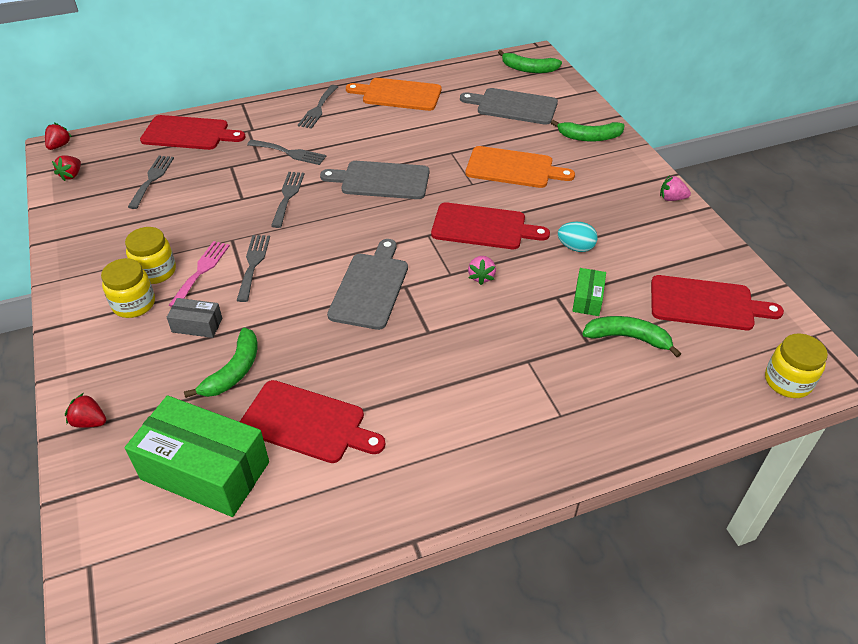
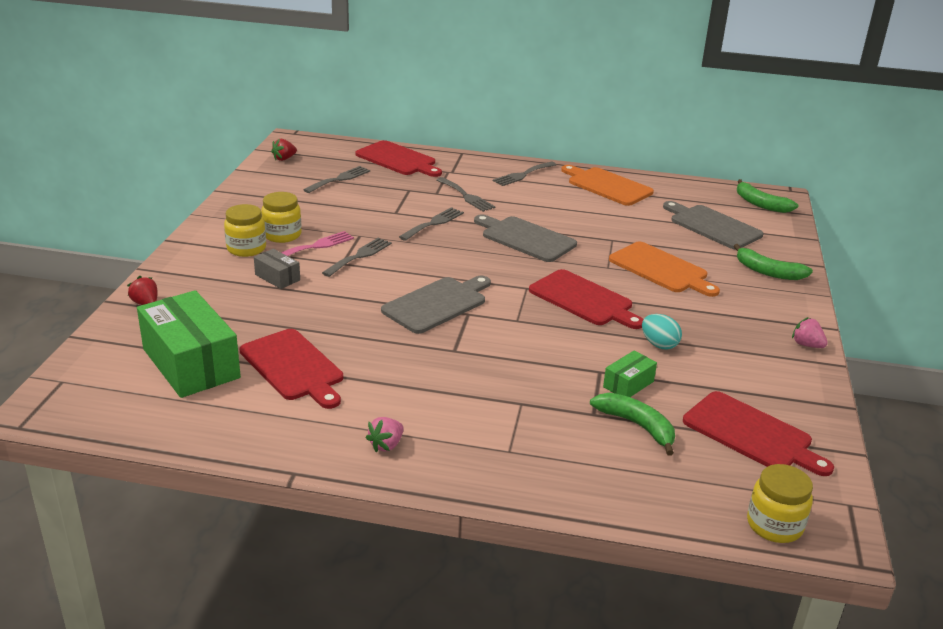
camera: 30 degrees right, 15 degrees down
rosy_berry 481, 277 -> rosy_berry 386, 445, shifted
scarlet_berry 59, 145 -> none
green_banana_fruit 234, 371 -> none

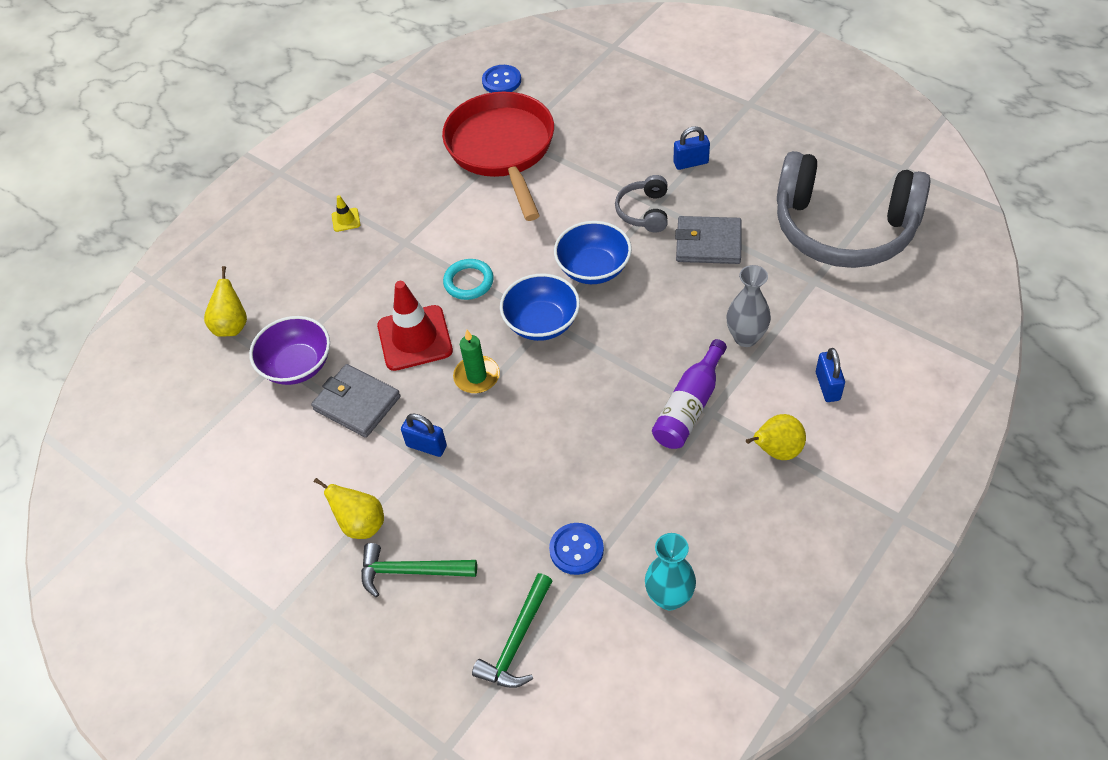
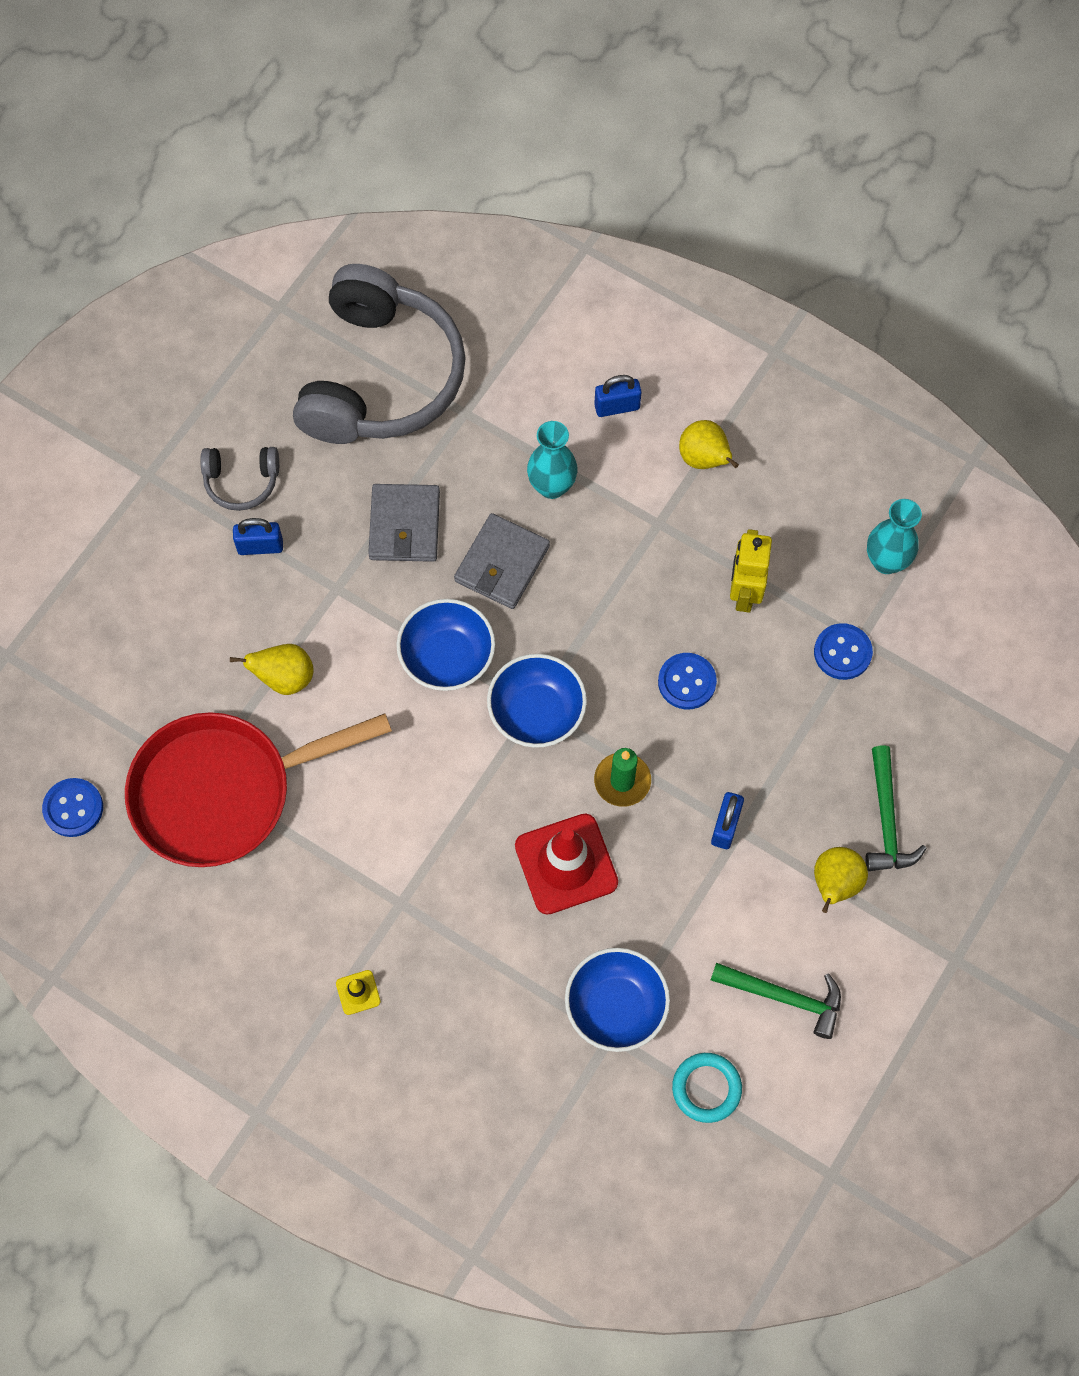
camera: 100 degrees left, 15 degrees up
ash-grey_headphones 644, 211 -> ash-grey_headphones 241, 481, shifted
golden_pear 232, 326 -> golden_pear 284, 678, shifted
cobalt_lock 691, 163 -> cobalt_lock 260, 546, 75 degrees counterclockwise
ash-grey_wallet 357, 403 -> ash-grey_wallet 502, 564, shifted
ash-grey_flower_vase 745, 337 -> turquoise_flower_vase 552, 486
royal_purple_deep_dish 297, 365 -> cobalt_deep_dish 616, 1007
none -> cobalt_sewing_button 687, 682
turquoise_ring 468, 282 -> turquoise_ring 706, 1088, shifted
green_claw_hammer 516, 641 -> green_claw_hammer 784, 997, shifted
none -> golden_robot_figure 744, 593
royal_purple_bottle 689, 406 -> none

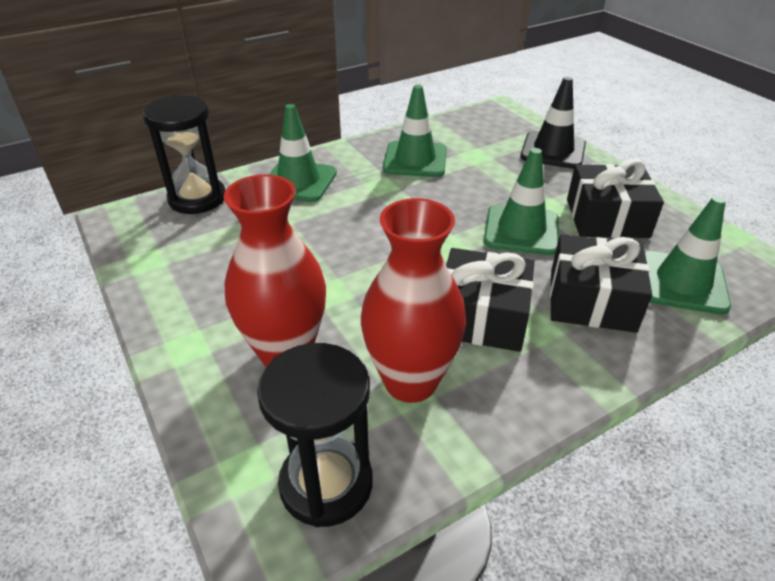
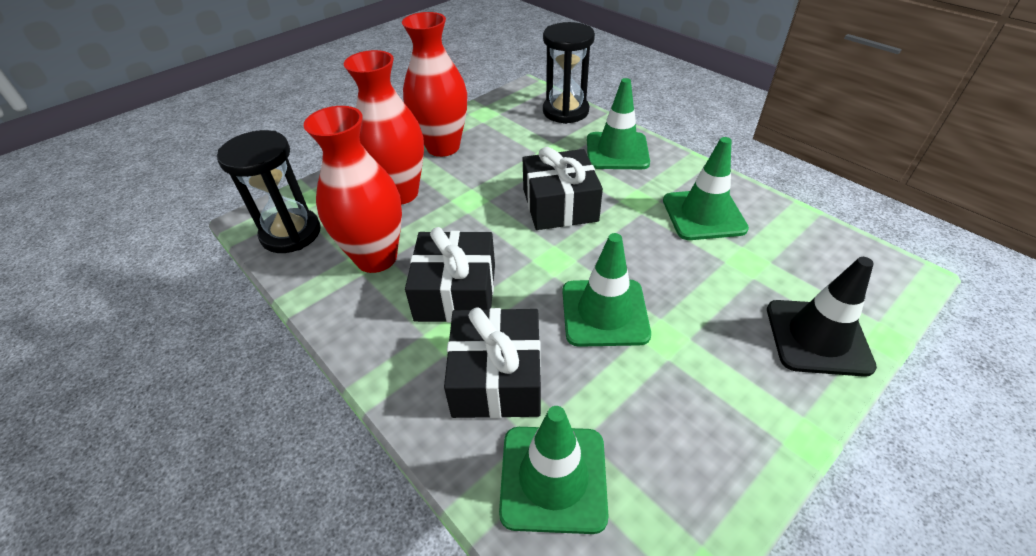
camera: 80 degrees right, 5 degrees up
none -> scarlet_flower_vase 443, 147
jet-black_wrapped_gift 607, 218 -> jet-black_wrapped_gift 560, 205, shifted

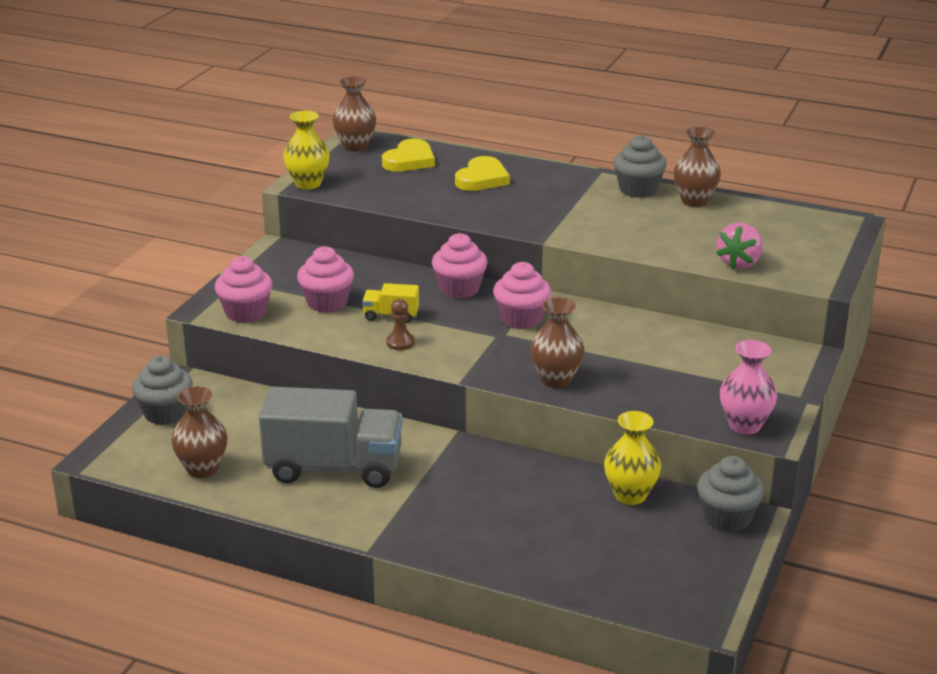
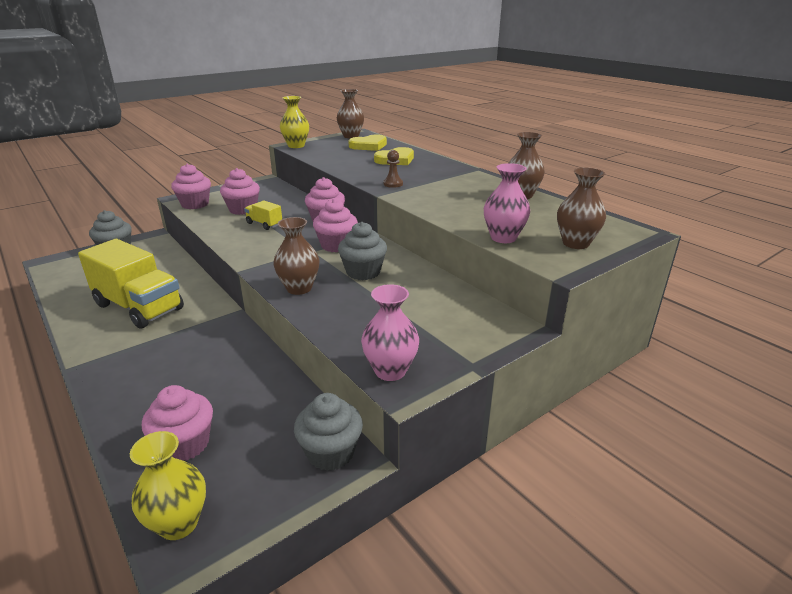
camera: 30 degrees right, 0 degrees up
ash-grey_truck 334, 468 -> golden_truck 139, 307
golden_flower_vase 630, 495 -> golden_flower_vase 179, 523, shifted
none -> rosy_cupcake 185, 444
ash-grey_cupcake 638, 190 -> ash-grey_cupcake 363, 272, shifted
brown_game_pawn 400, 342 -> brown_game_pawn 393, 184, shifted
rosy_berry 739, 263 -> rosy_flower_vase 503, 238
brown_flower_vase 202, 469 -> brown_flower_vase 575, 243, shifted

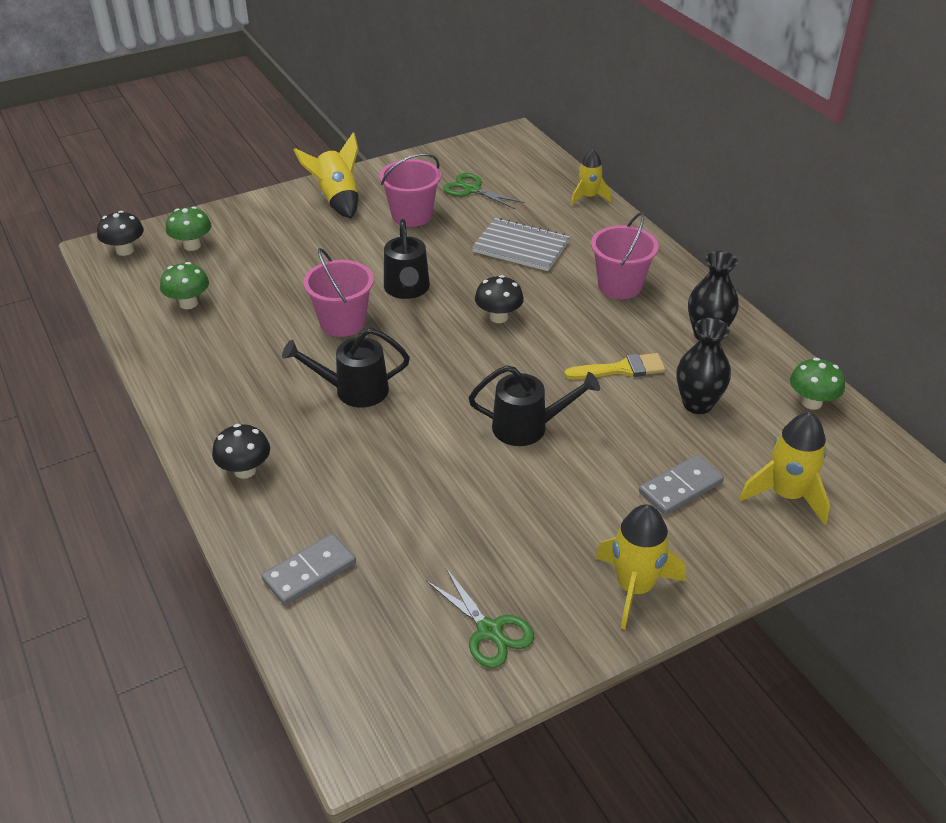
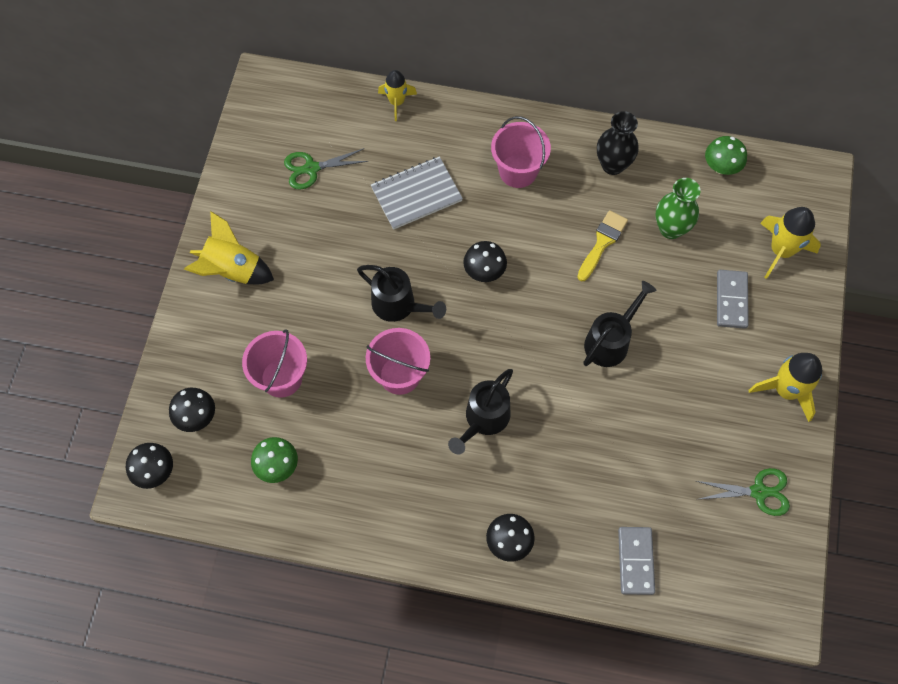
camera: 50 degrees left, 25 degrees up
green_fungus 192, 245 -> jet-black_fungus 196, 417
rosy_pail 412, 215 -> rosy_pail 281, 378, shifted
jet-black_flower_vase 697, 404 -> green_flower_vase 670, 228

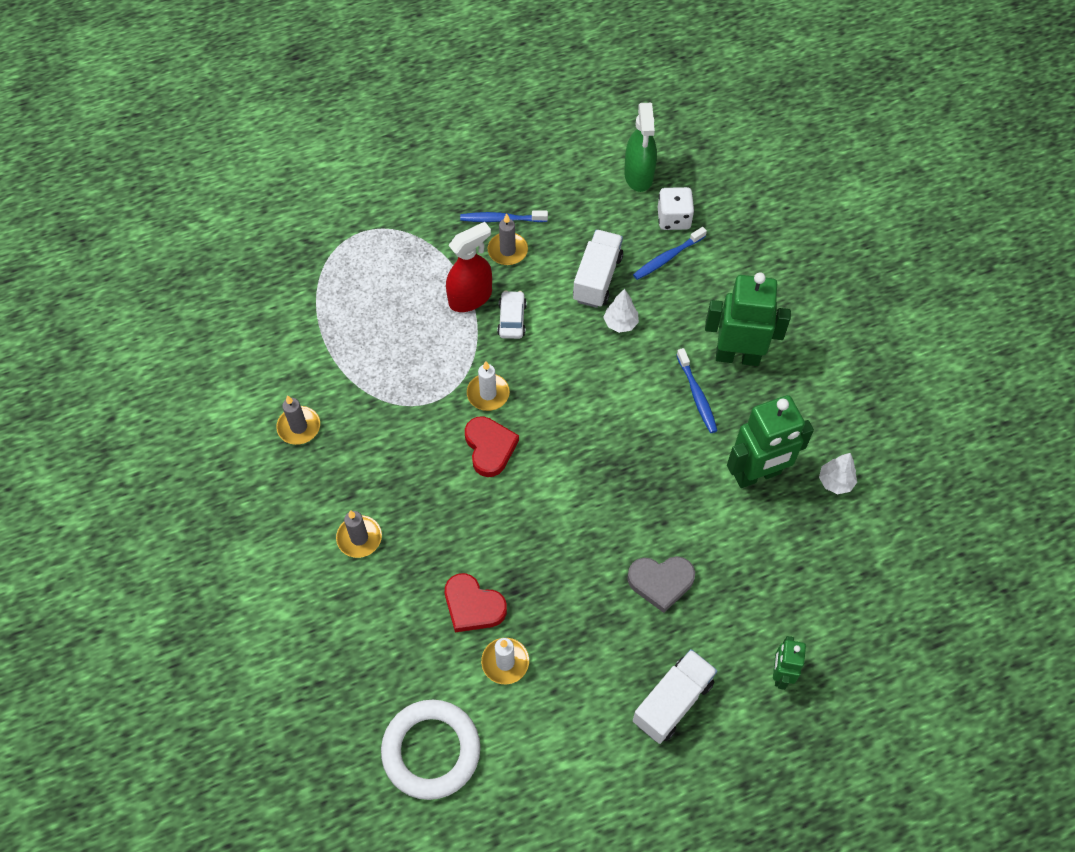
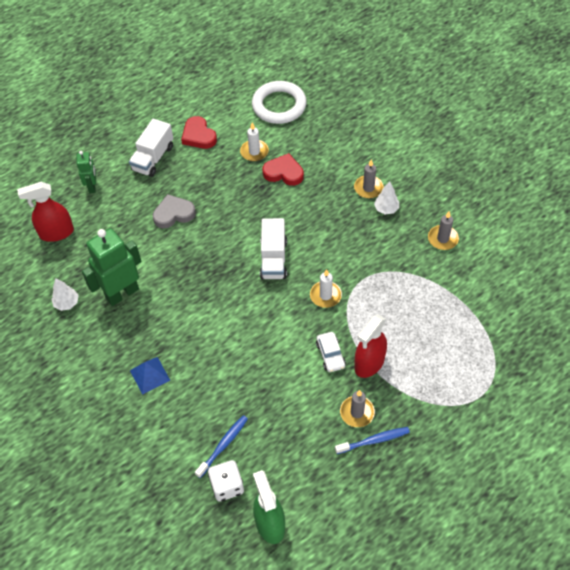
camera: 165 degrees right, 5 degrees down
none -> scarlet_spray_cleaner 56, 233
green_robot_figure 737, 356 -> cobalt_pyramid_shape 150, 375
scarlet_heart 489, 447 -> scarlet_heart 198, 136, shifted
pure_white_truck 597, 278 -> pure_white_truck 273, 259, shifted
pure_white_tree 620, 323 -> pure_white_tree 386, 209, shifted
cobalt_toothbrush 697, 395 -> none

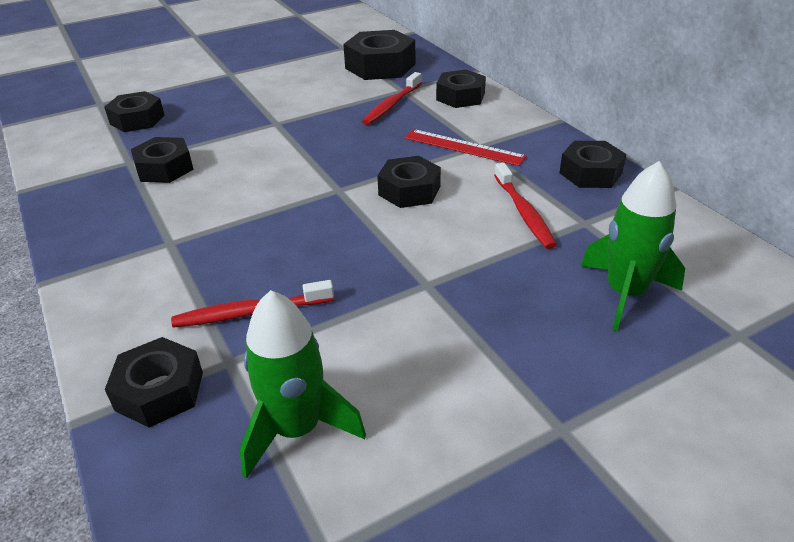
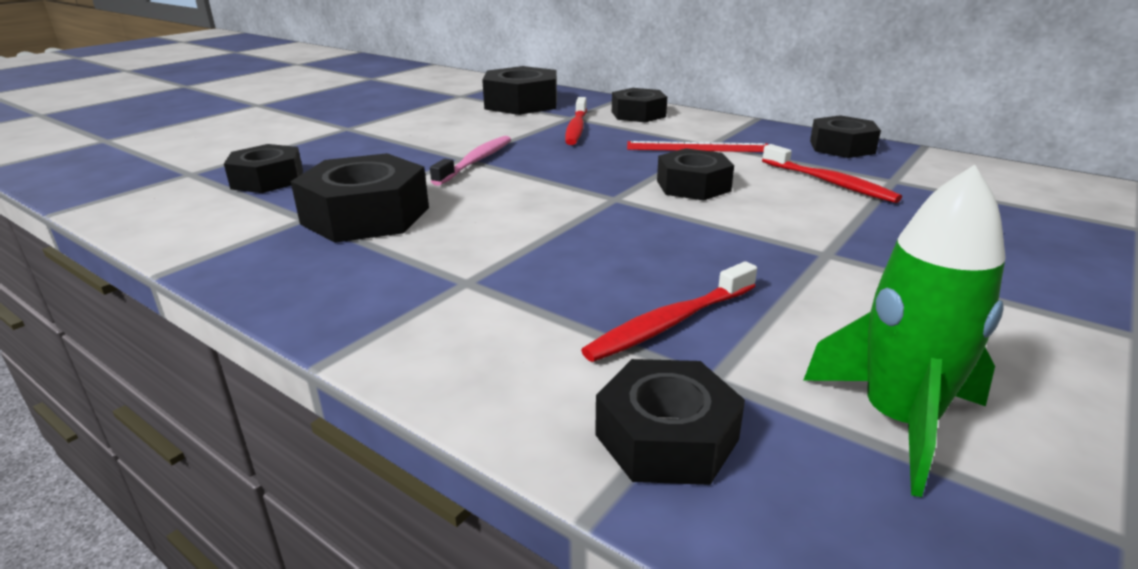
camera: 25 degrees left, 10 degrees down
jet-black_nut 164, 168 -> jet-black_nut 366, 215, x1.51
none -> rosy_toothbrush 476, 161
green_spaceship 625, 293 -> none

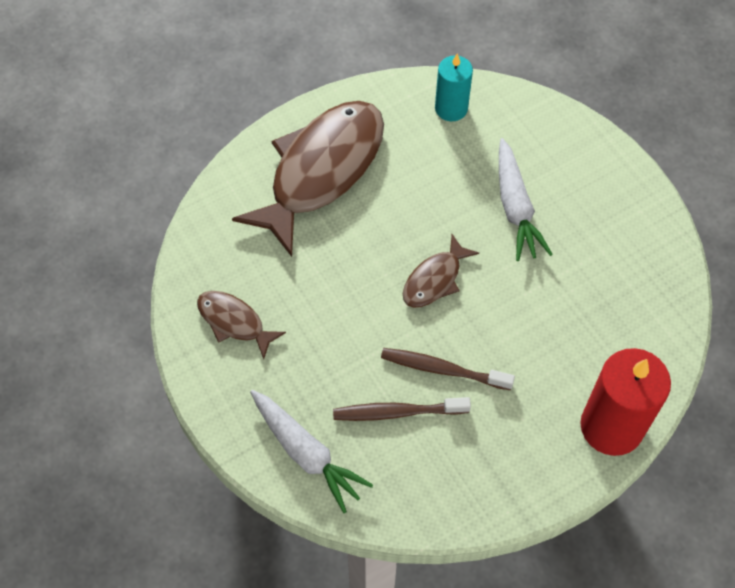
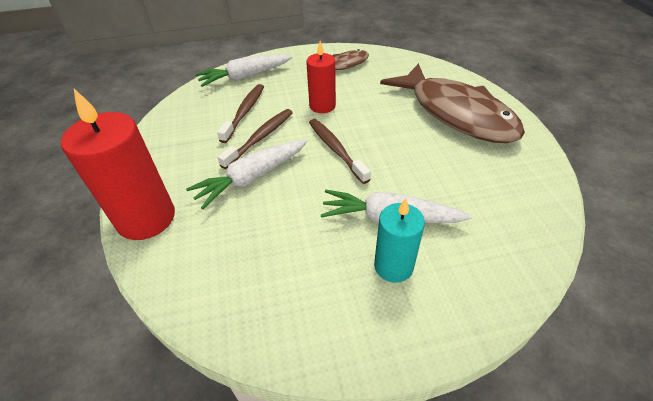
camera: 110 degrees right, 15 degrees down
none -> pure_white_toy_carrot 252, 178
none -> scarlet_pillar_candle 322, 106
brown_toy_fish 435, 279 -> brown_toothbrush 336, 150
turquoise_pillar_candle 451, 108 -> turquoise_pillar_candle 393, 266, shifted

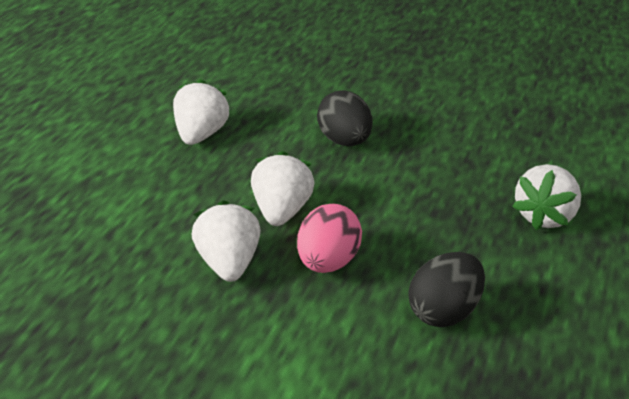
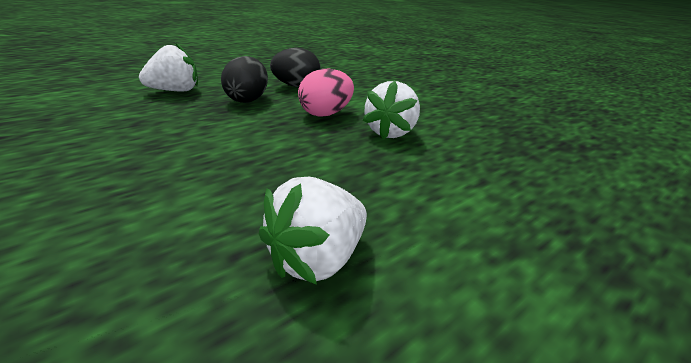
camera: 150 degrees left, 5 degrees down
jet-black_toy_egg 344, 141 -> jet-black_toy_egg 248, 99, shifted
pure_white_berry 282, 211 -> none

